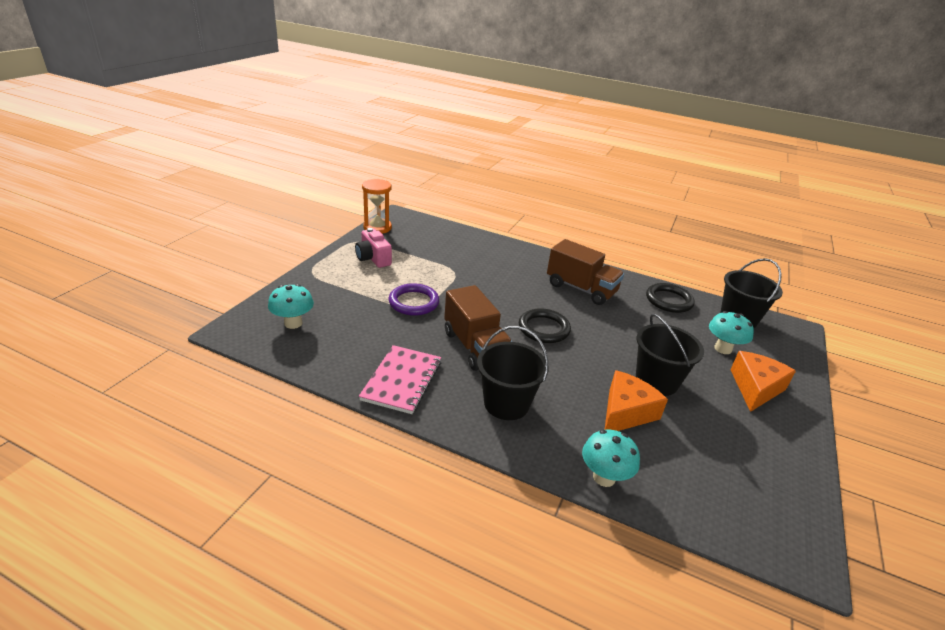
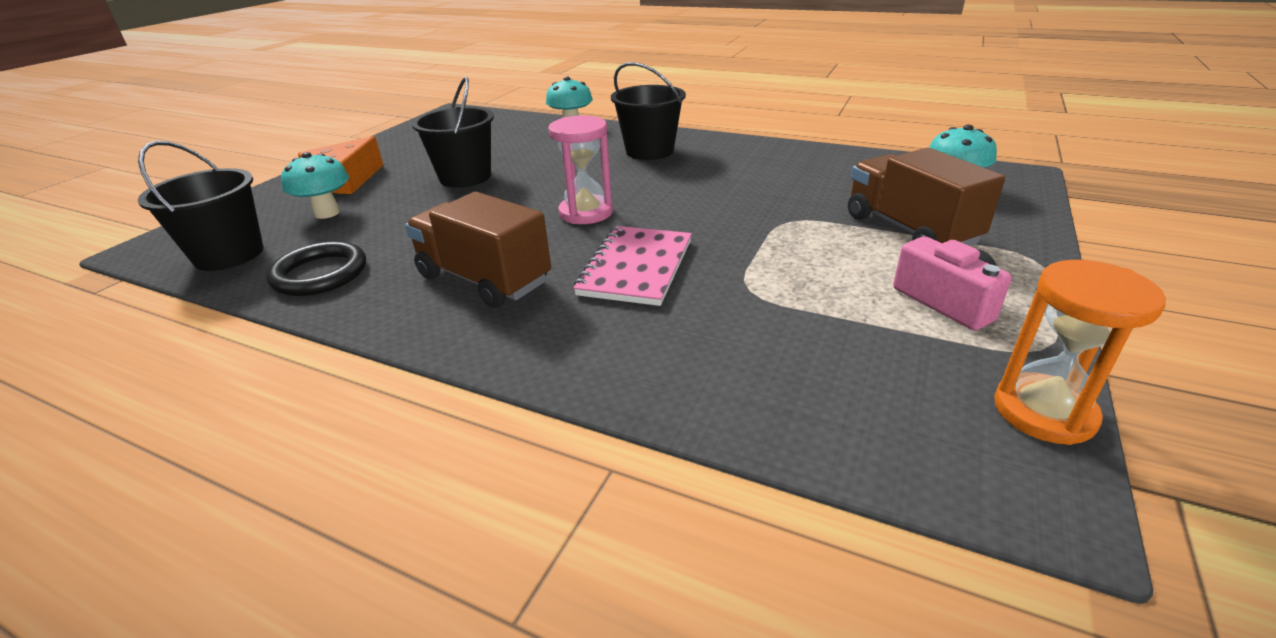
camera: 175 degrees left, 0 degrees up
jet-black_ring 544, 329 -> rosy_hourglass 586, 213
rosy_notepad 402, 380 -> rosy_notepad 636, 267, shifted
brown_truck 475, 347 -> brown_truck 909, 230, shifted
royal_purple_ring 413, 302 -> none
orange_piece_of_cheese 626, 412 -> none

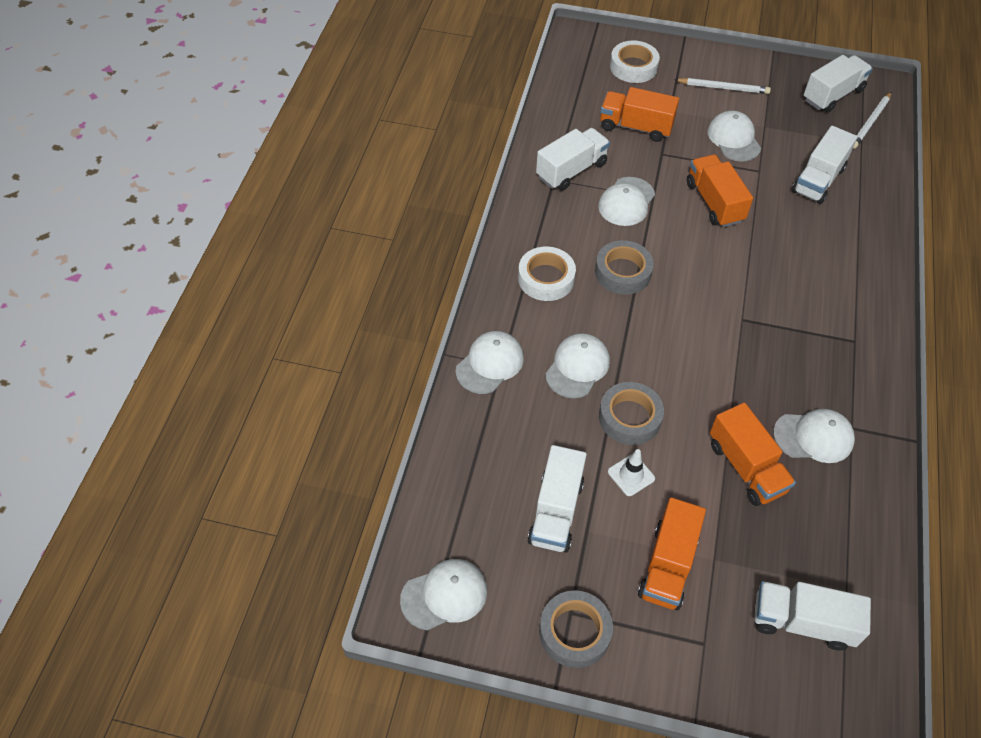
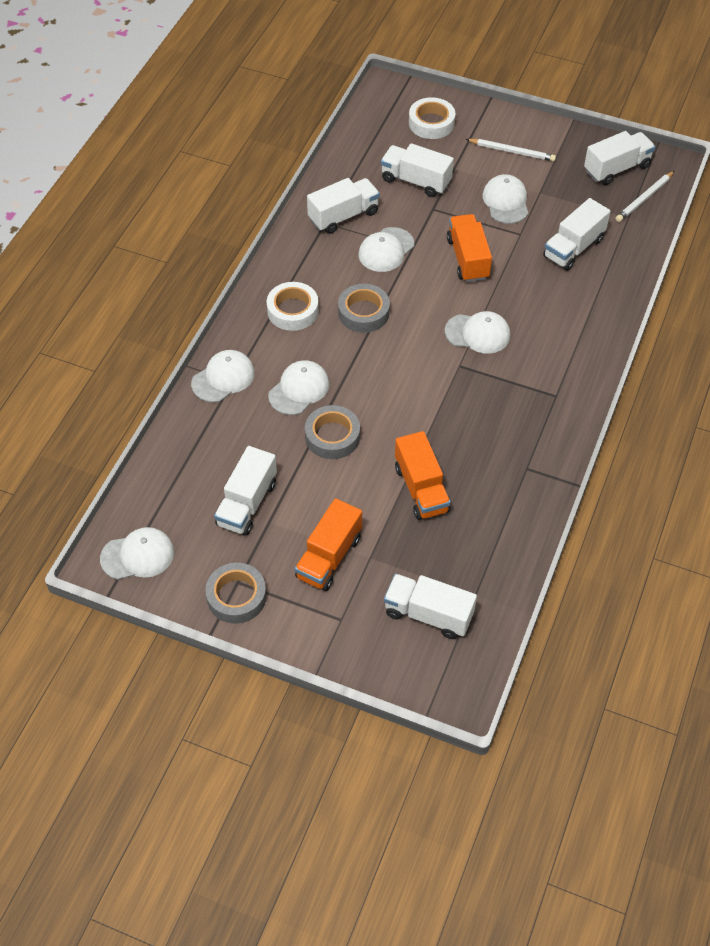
camera: 10 degrees right, 0 degrees up
orange_truck 635, 127 -> pure_white_truck 416, 181
pure_white_cap 813, 437 -> pure_white_cap 478, 333, shifted
pure_white_traffic_cone 631, 475 -> none

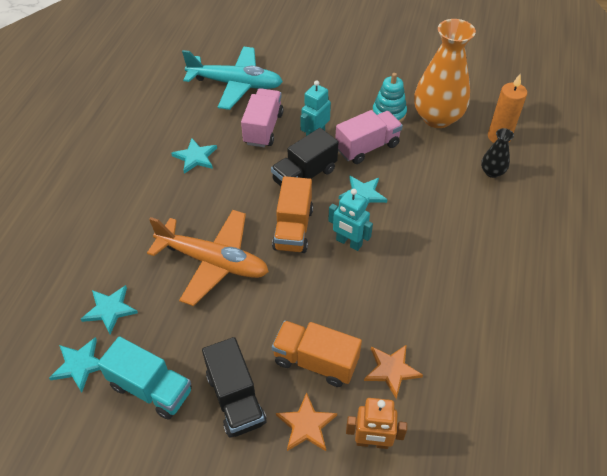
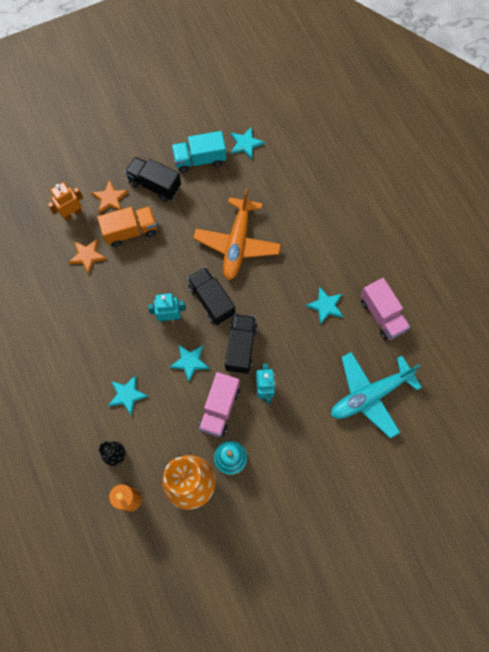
camera: 140 degrees right, 20 degrees up
turquoise_star 110, 309 -> turquoise_star 127, 395, shifted
orange_truck 293, 229 -> jet-black_truck 211, 301
orange_aeroplane 213, 262 -> orange_aeroplane 237, 243, 60 degrees counterclockwise
rosy_truck 263, 128 -> rosy_truck 382, 315, shifted

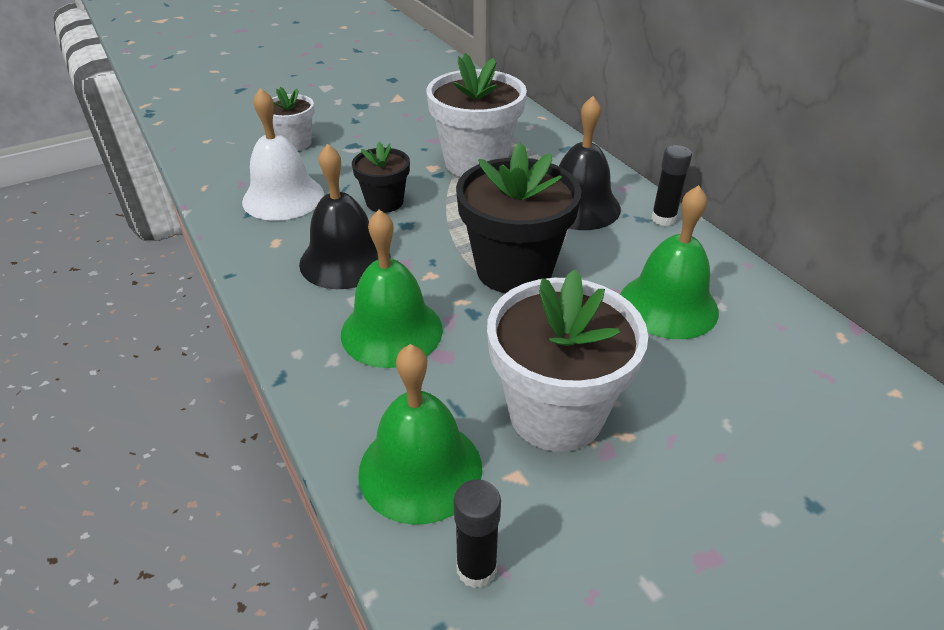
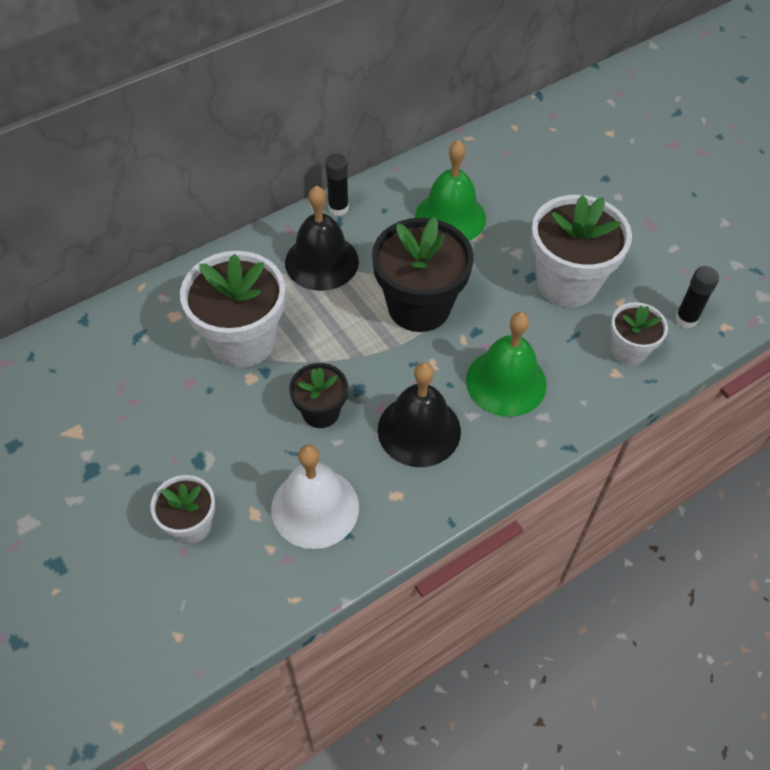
camera: 95 degrees left, 15 degrees up
green_hand_bell 420, 469 -> pure_white_flower_pot 629, 350

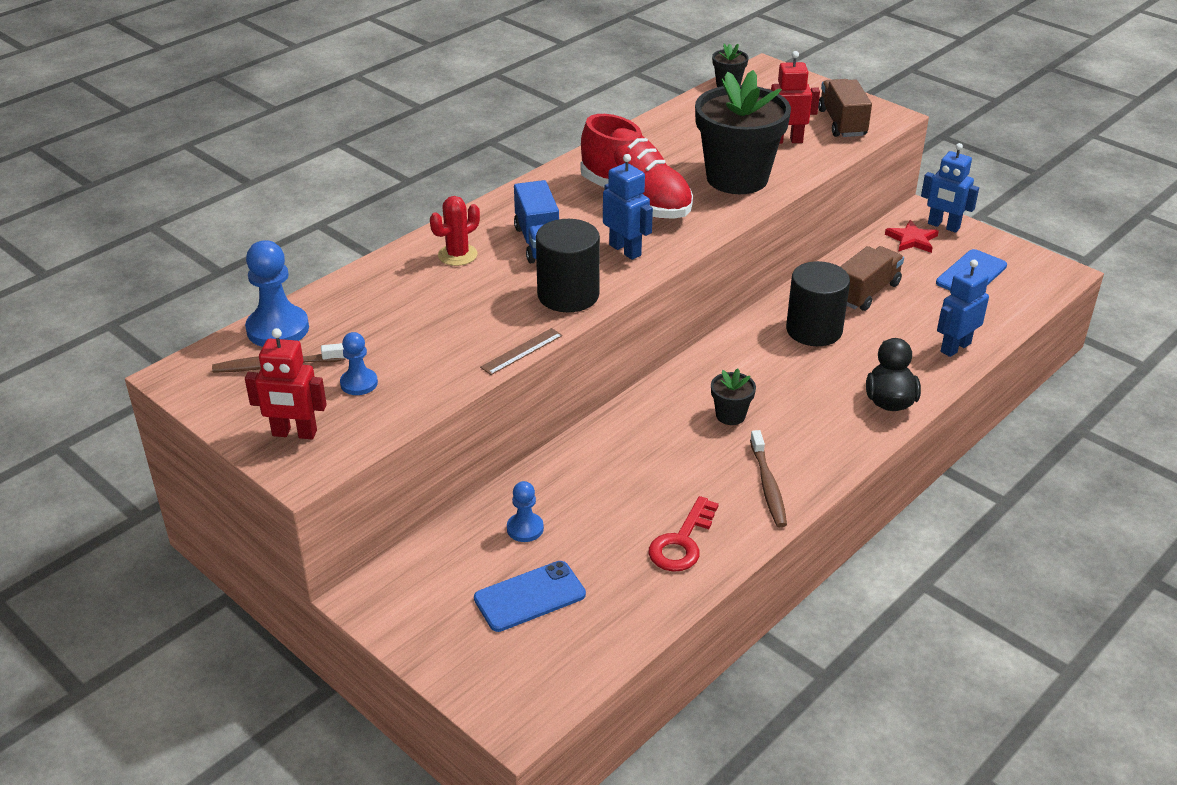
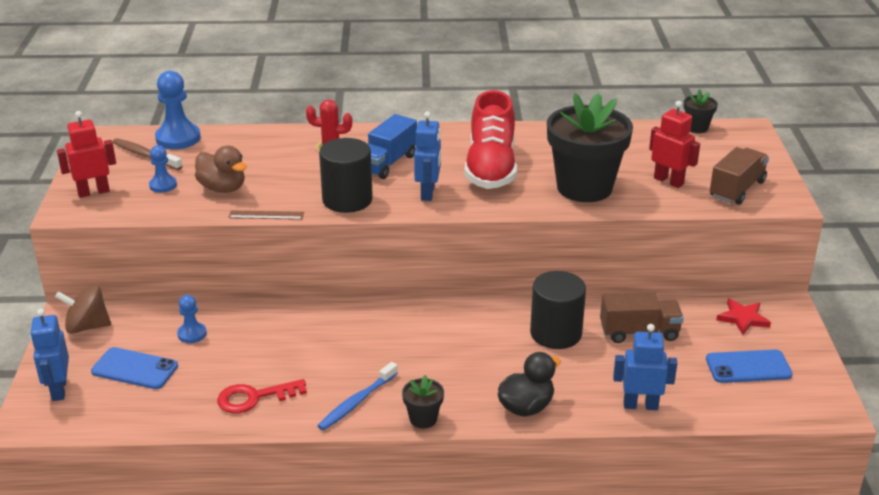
camera: 45 degrees right, 5 degrees down
cobalt_robot_figure 943, 226 -> cobalt_robot_figure 58, 390, shifted
none -> brown_toy_top 87, 326
scarlet_robot_figure 294, 433 -> scarlet_robot_figure 93, 192, 105 degrees clockwise
none -> brown_rubber_duck 223, 188
brown_toothbrush 768, 485 -> cobalt_toothbrush 357, 402
jet-black_flower_pot 730, 415 -> jet-black_flower_pot 423, 419, shifted

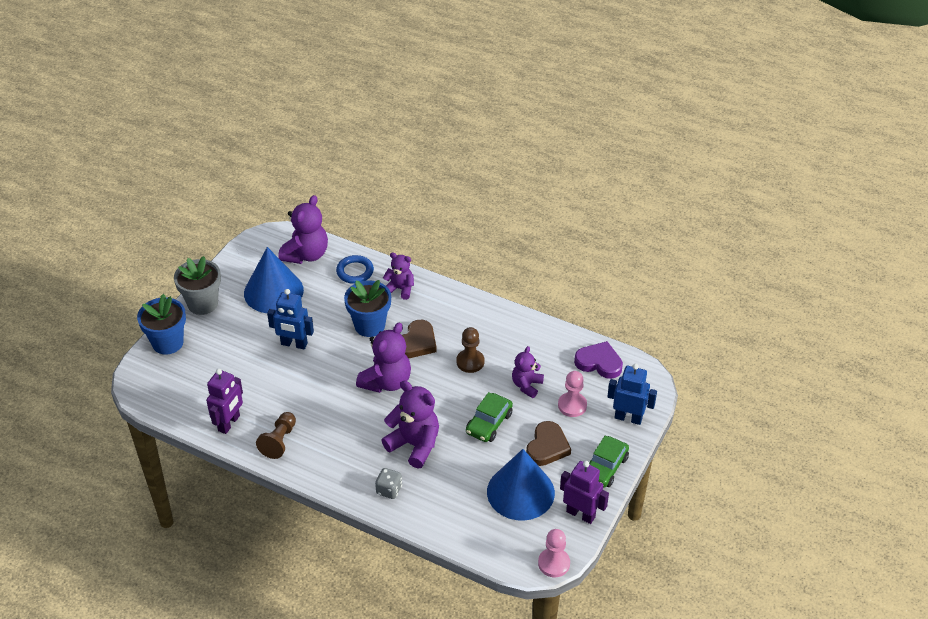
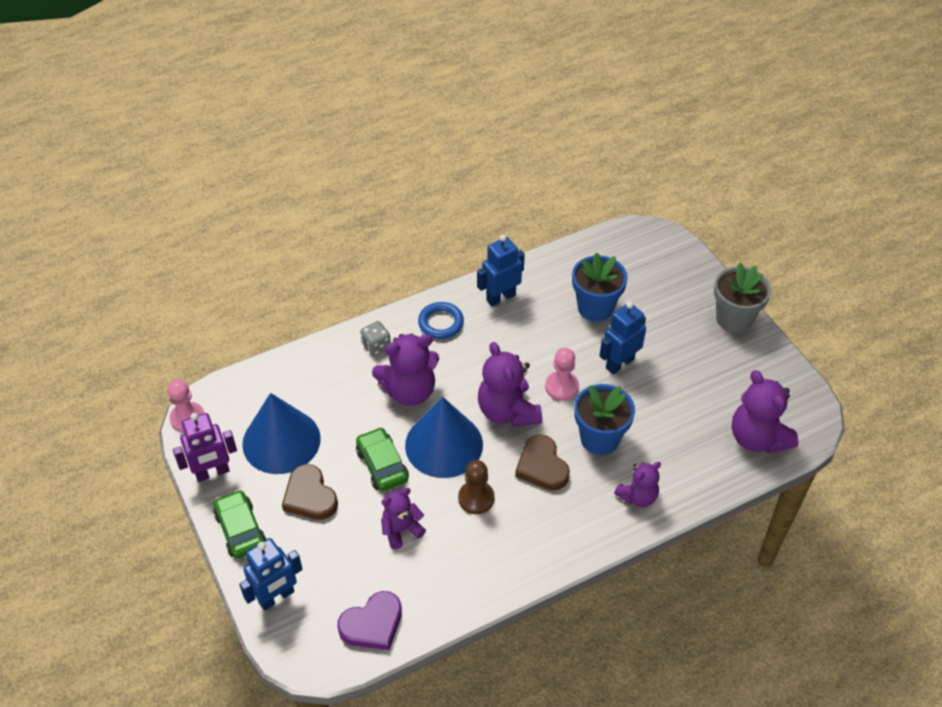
camera: 125 degrees right, 5 degrees up
royal_purple_teddy 526, 385 -> royal_purple_teddy 401, 530, 90 degrees counterclockwise
cobalt_cone_shape 273, 291 -> cobalt_cone_shape 444, 444, shifted
cobalt_ring 355, 271 -> cobalt_ring 441, 323, shifted
brown_game_pawn 279, 441 -> cobalt_robot_figure 500, 297
rosy_game_pawn 572, 405 -> rosy_game_pawn 561, 387, shifted
cobalt_flower_pot 167, 343 -> cobalt_flower_pot 595, 308, shifted
royal_purple_robot_figure 229, 423 -> none

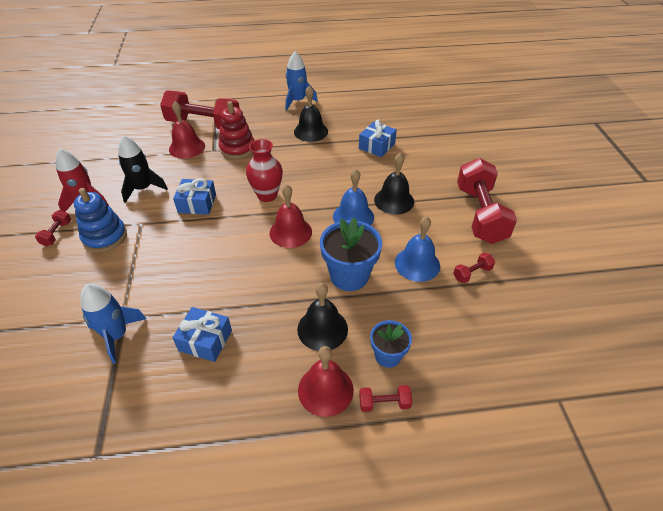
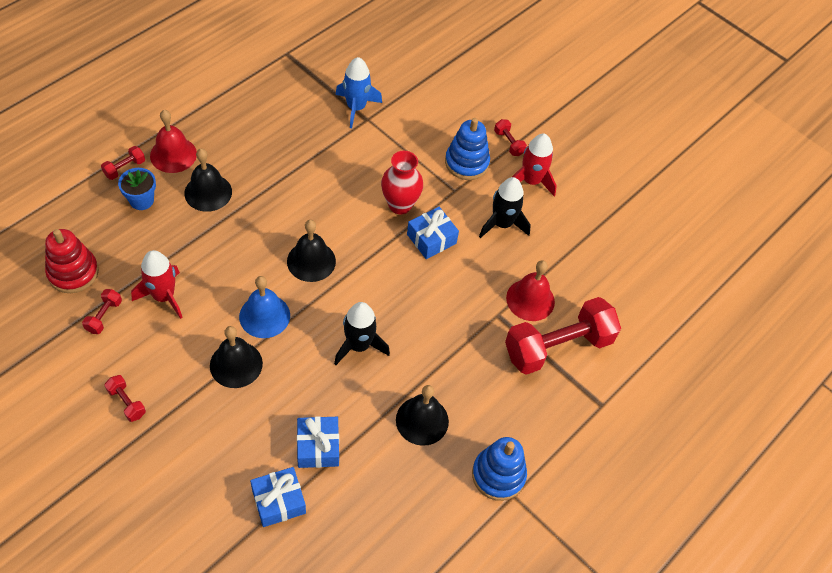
camera: 135 degrees right, 10 degrees up
scarlet_stacking_rings 237, 148 -> scarlet_stacking_rings 73, 272, shifted
scarlet_dumbbell 480, 214 -> scarlet_dumbbell 126, 402, x0.41
cobalt_hand_bell 417, 264 -> scarlet_spaceship 164, 296
cobalt_wrapped_gift 205, 340 -> cobalt_wrapped_gift 278, 501, shifted
scarlet_hand_bell 290, 232 -> jet-black_hand_bell 311, 261
none -> jet-black_spaceship 359, 345
scarlet_flower_vase 267, 195 -> scarlet_flower_vase 400, 205, shifted
cobalt_spaceship 297, 101 -> cobalt_stacking_rings 498, 475
cobalt_flower_pot 349, 276 -> none

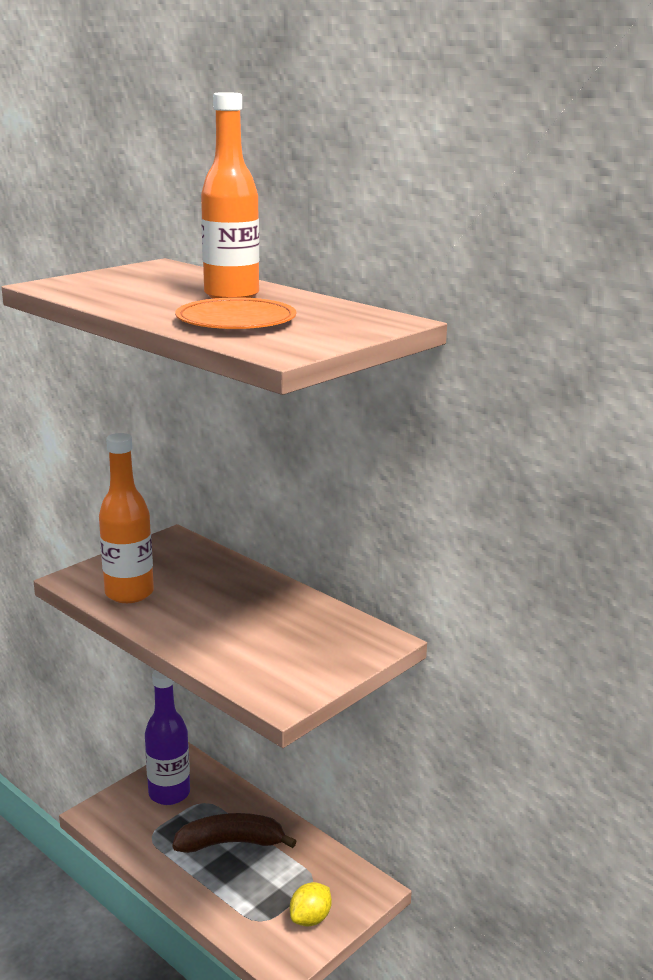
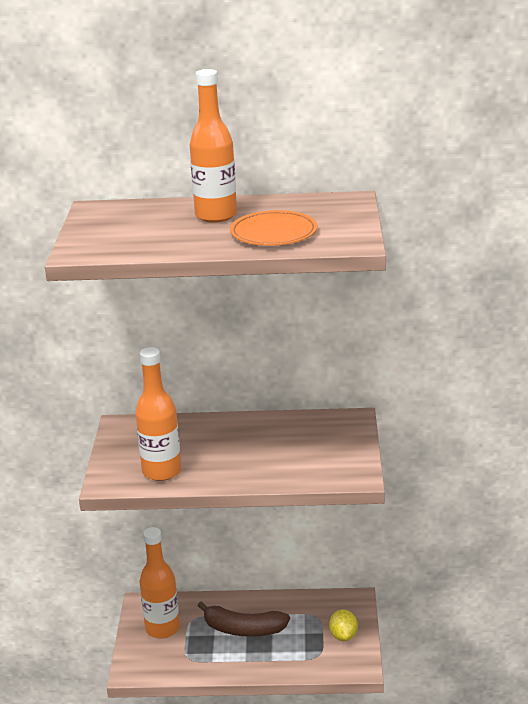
camera: 40 degrees left, 5 degrees up
royal_purple_bottle 169, 793 -> orange_bottle 162, 628
brown_banana_fruit 231, 843 -> brown_banana_fruit 243, 629, 120 degrees counterclockwise

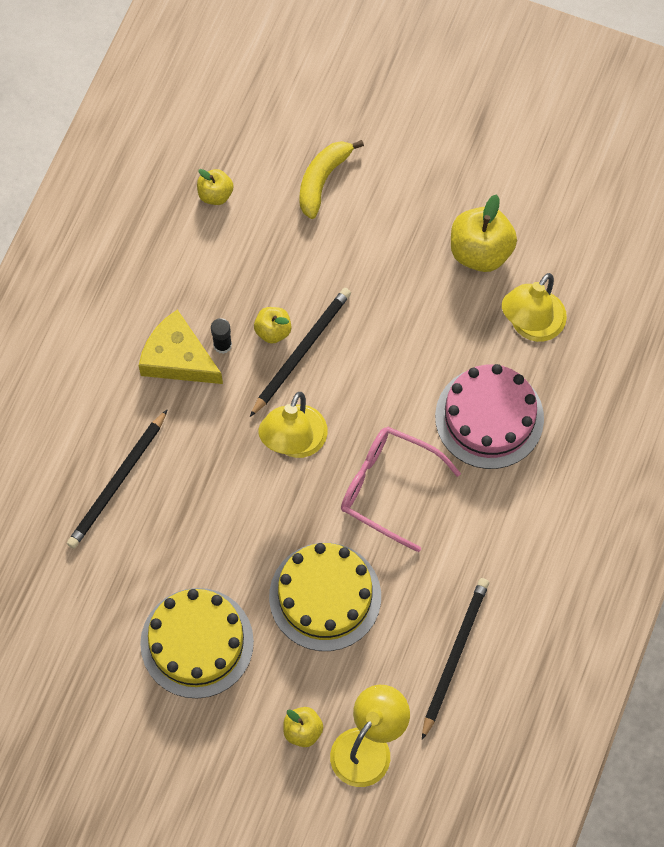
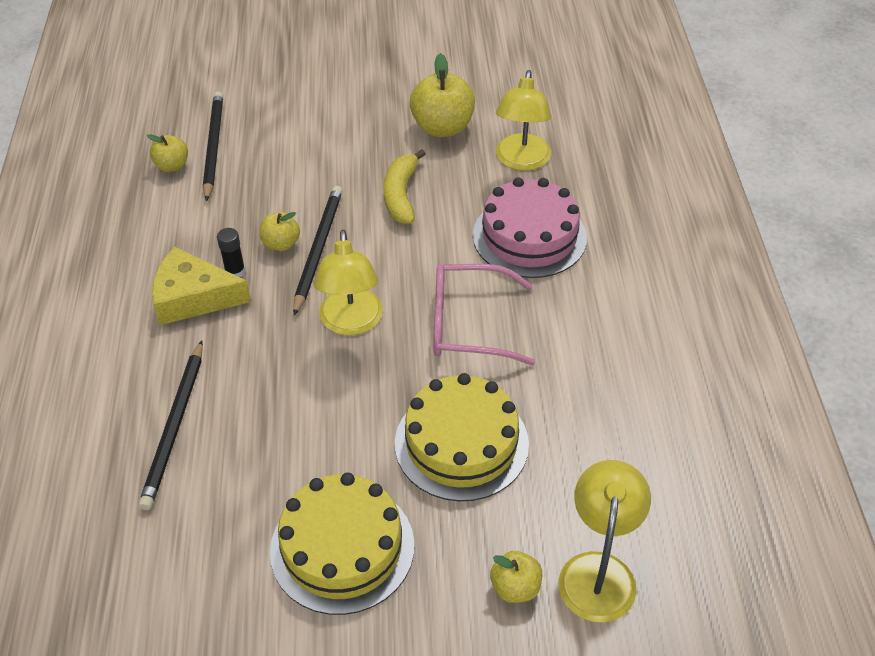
camera: 25 degrees left, 20 degrees down
jet-black_pencil 455, 656 -> jet-black_pencil 213, 146, shifted
golden_banana_fruit 322, 180 -> golden_banana_fruit 401, 195, shifted

